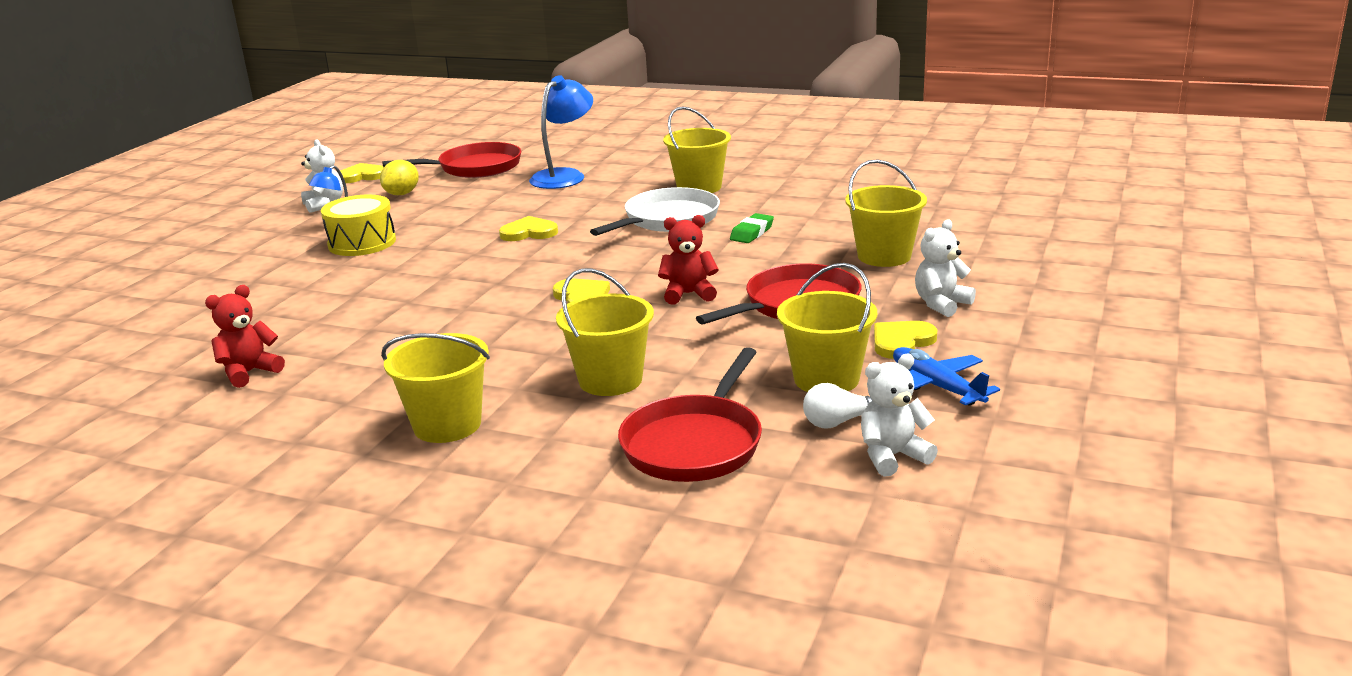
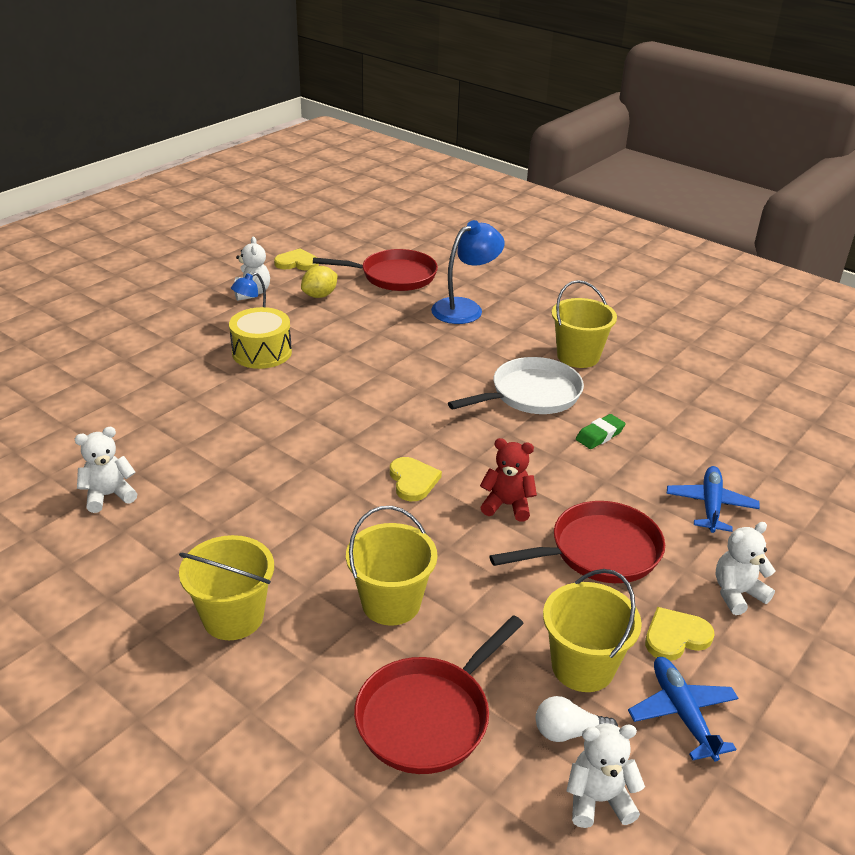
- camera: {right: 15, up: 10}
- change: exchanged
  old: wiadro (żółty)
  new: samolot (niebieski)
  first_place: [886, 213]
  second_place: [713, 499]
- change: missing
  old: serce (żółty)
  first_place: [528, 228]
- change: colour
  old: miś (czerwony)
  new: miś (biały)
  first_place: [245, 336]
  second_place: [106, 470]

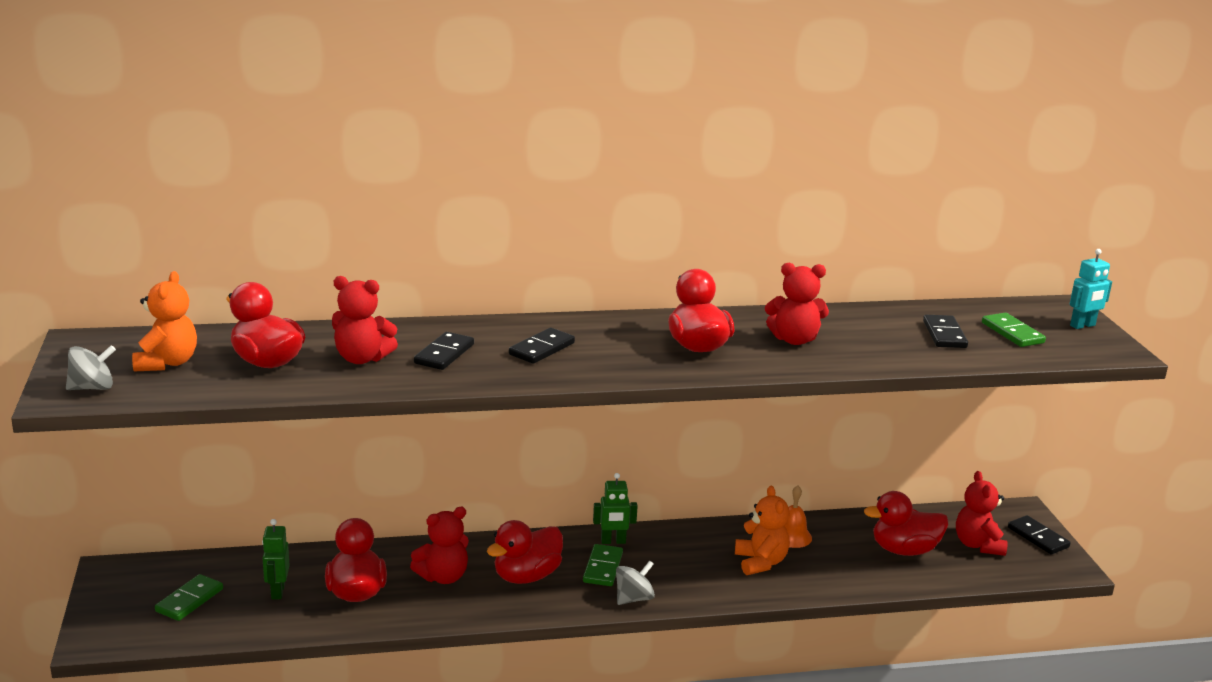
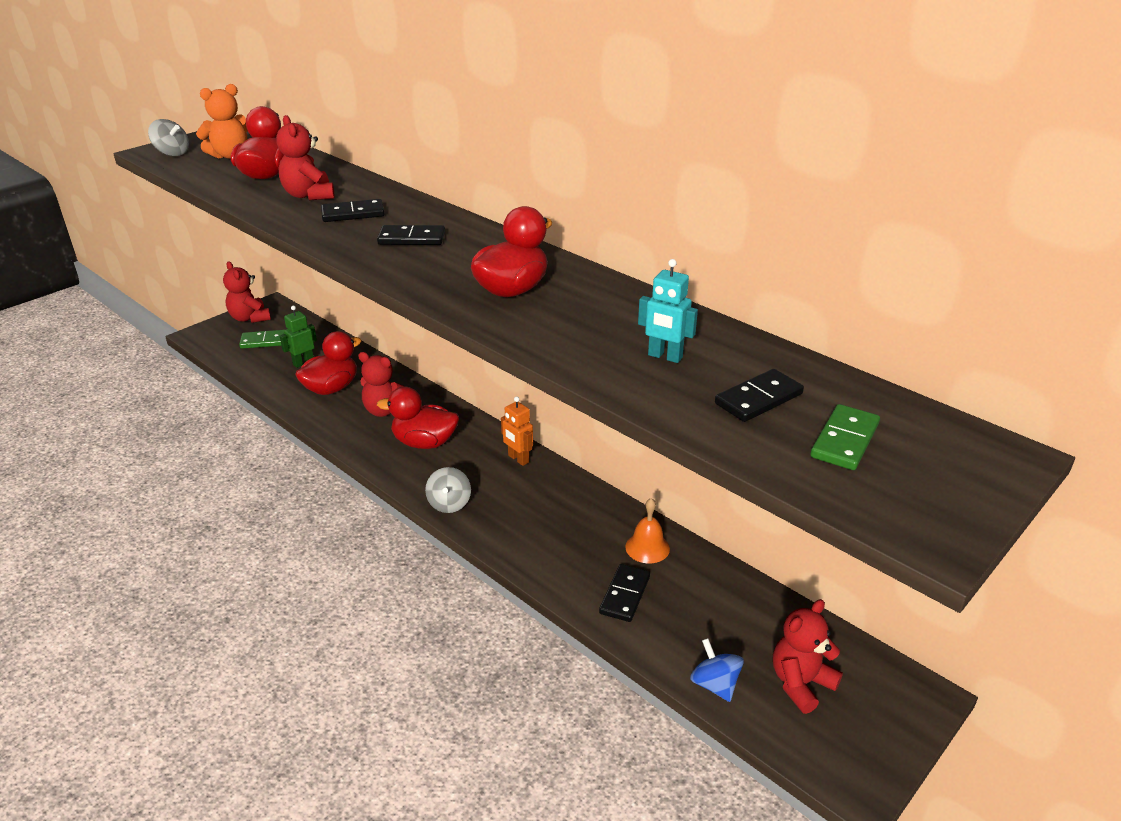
- camera: {right: 55, up: 10}
- change: relocated
  old: robot (turkusowy)
  first_place: [1091, 289]
  second_place: [668, 311]
- change: relocated
  old: miś (czerwony)
  first_place: [797, 304]
  second_place: [247, 292]
- change: colour
  old: robot (zielony)
  new: robot (pomarańczowy)
  first_place: [615, 508]
  second_place: [517, 431]
- change: missing
  old: miś (pomarańczowy)
  first_place: [762, 530]
- change: missing
  old: kaczka (czerwony)
  first_place: [906, 523]
- change: relocated
  old: kostka domina (czarny)
  first_place: [1039, 535]
  second_place: [624, 593]
- change: missing
  old: kostka domina (zielony)
  first_place: [603, 565]
- change: spun
  old: bączek (szary)
  first_place: [635, 583]
  second_place: [448, 490]
  degrees: 75
- change: appeared
  new: bączek (niebieski)
  second_place: [717, 670]

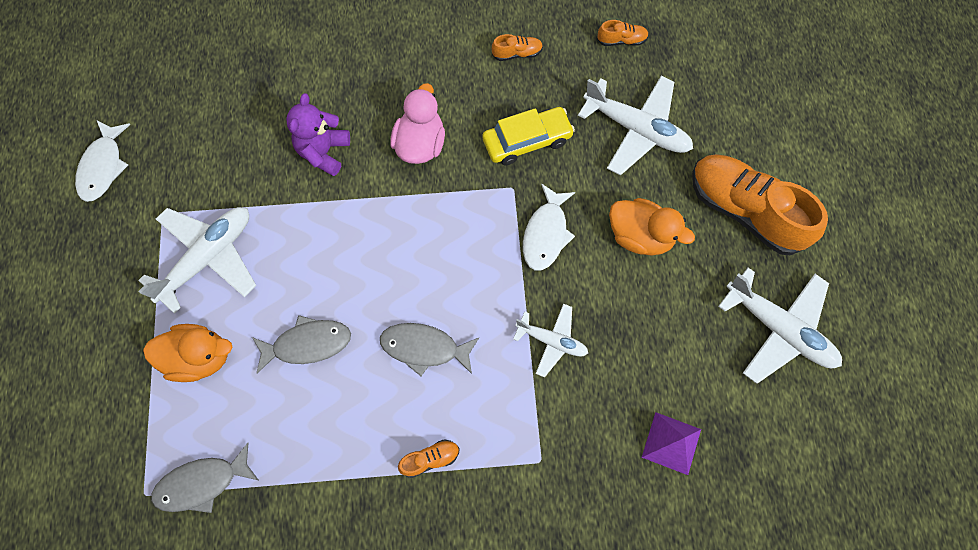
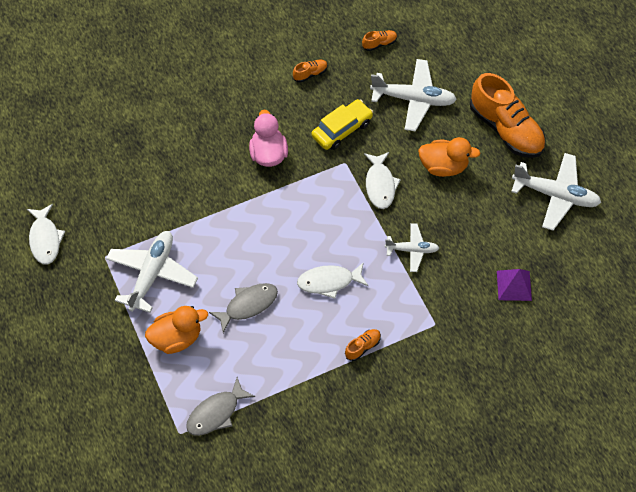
- camera: {right: -20, up: -10}
- change: missing
  old: miś (fioletowy)
  first_place: [318, 134]
- change: spun
  old: but (pomarańczowy)
  first_place: [760, 204]
  second_place: [508, 115]
  degrees: -150
- change: colour
  old: ryba (szary)
  new: ryba (biały)
  first_place: [429, 349]
  second_place: [332, 280]

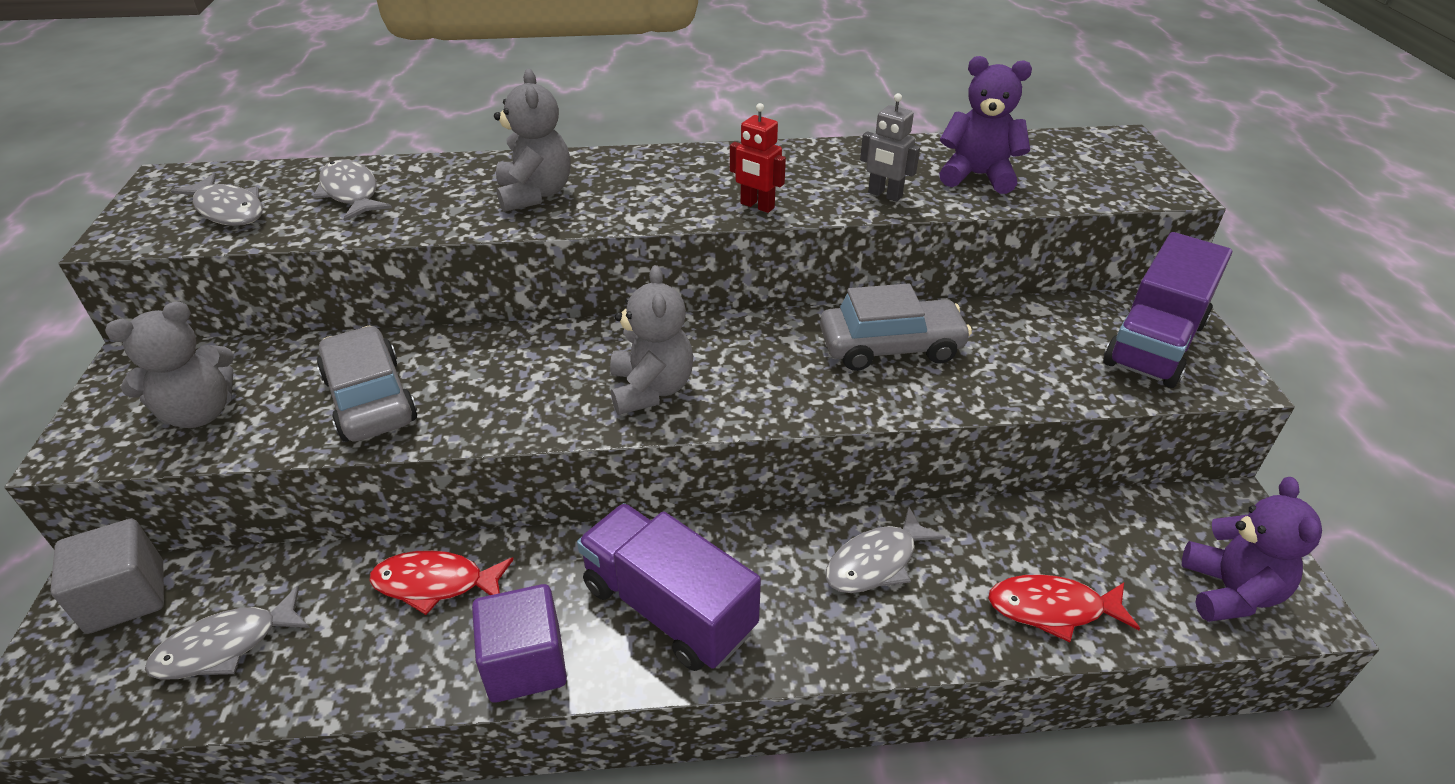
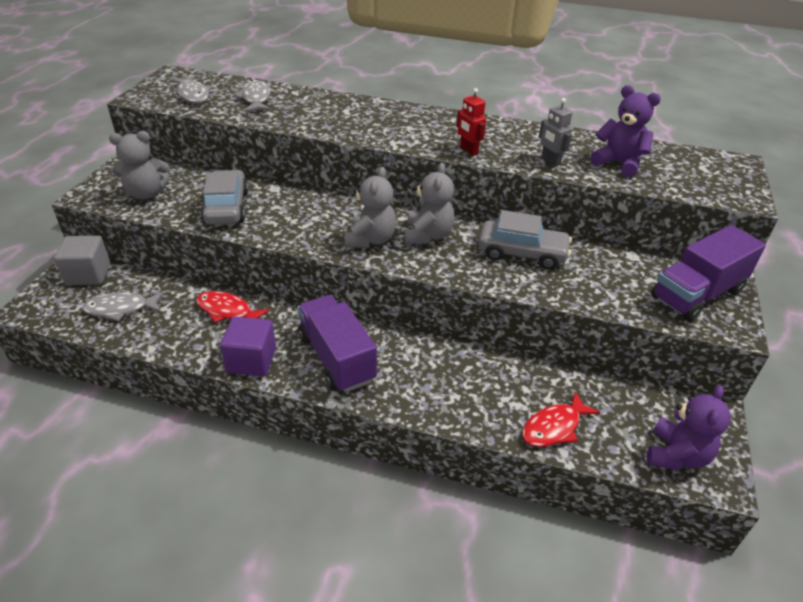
- camera: {right: 20, up: 0}
- change: relocated
  old: miś (szary)
  first_place: [532, 140]
  second_place: [429, 203]
- change: missing
  old: ryba (szary)
  first_place: [886, 549]
- change: spun
  old: ryba (czerwony)
  first_place: [1064, 608]
  second_place: [561, 419]
  degrees: -60

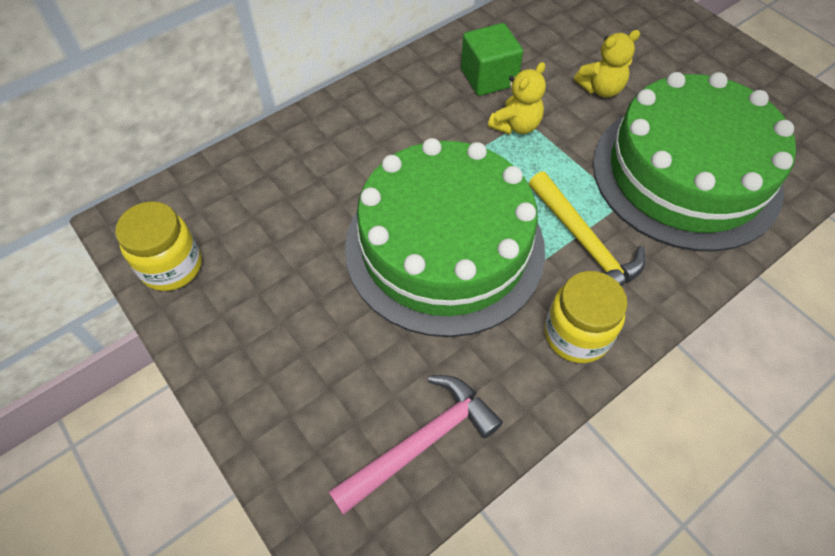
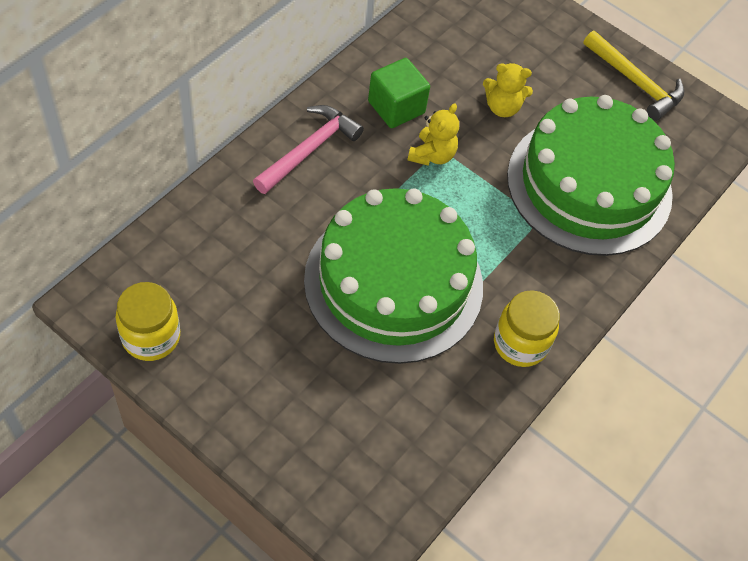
- camera: {right: -20, up: 0}
- change: spun
  old: miś (żółty)
  first_place: [607, 64]
  second_place: [508, 90]
  degrees: 45
- change: relocated
  old: młotek (żółty)
  first_place: [587, 228]
  second_place: [633, 76]
- change: relocated
  old: młotek (różowy)
  first_place: [416, 445]
  second_place: [308, 149]

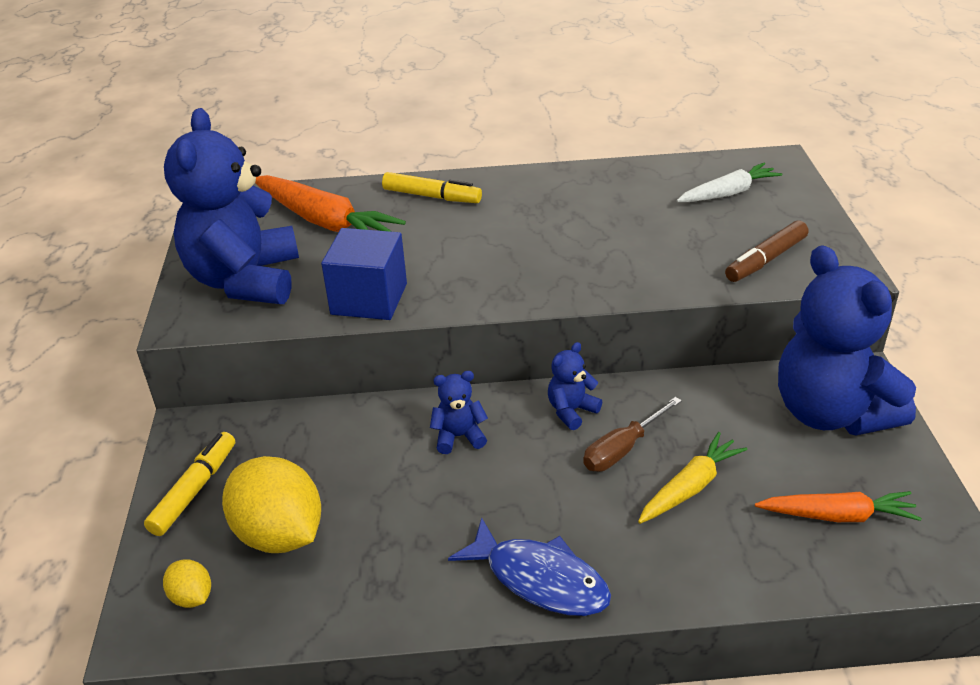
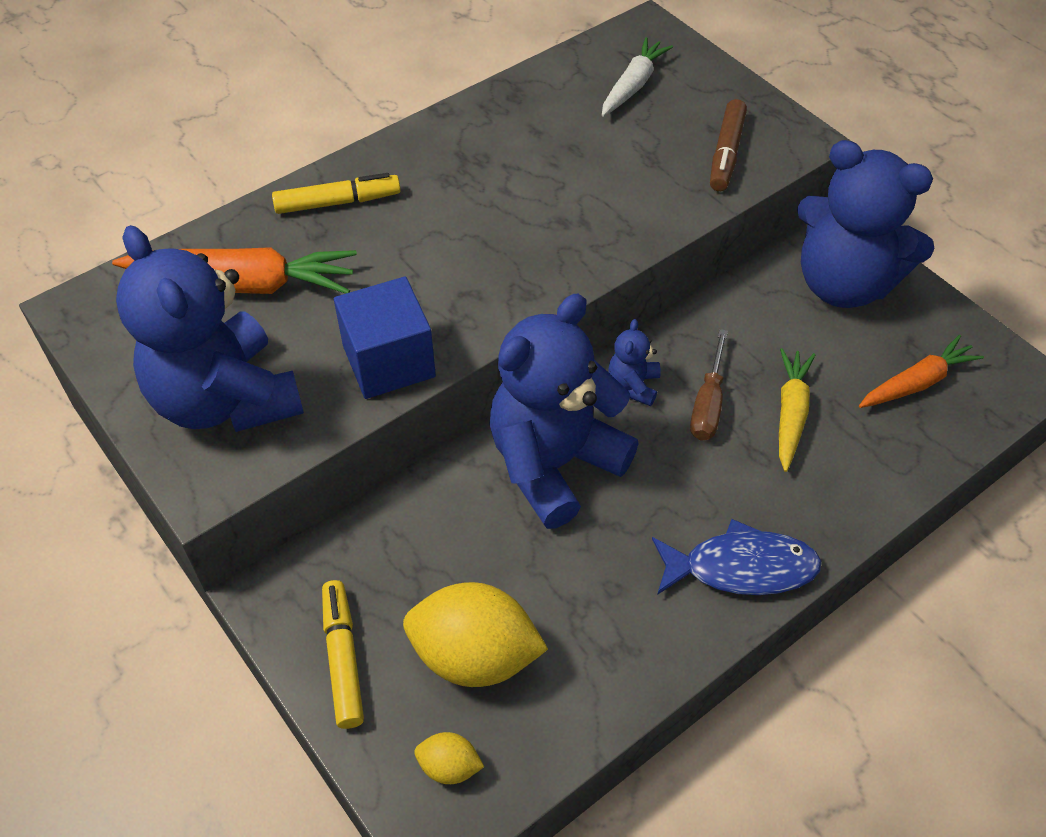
- camera: {right: -35, up: 15}
- change: size
  old: miś (niebieski)
  first_place: [459, 412]
  second_place: [564, 411]
  factor: 2.4

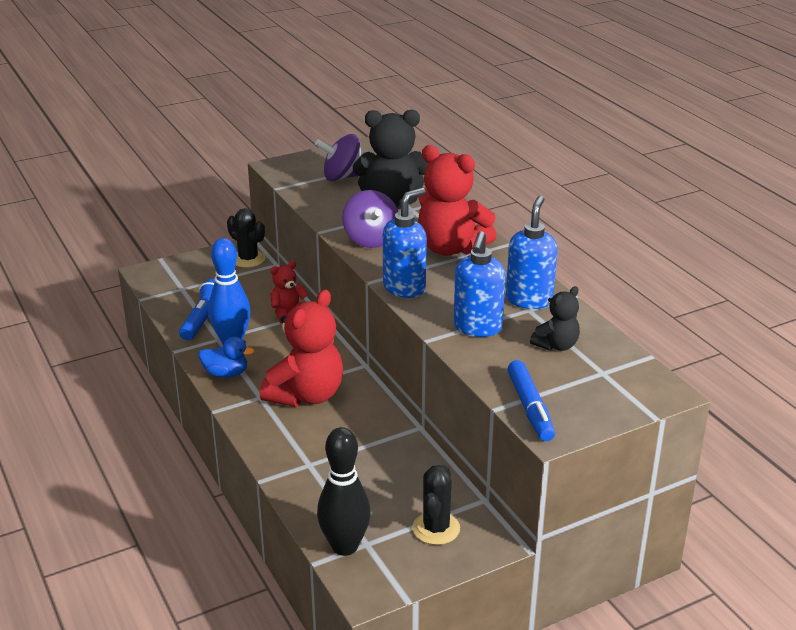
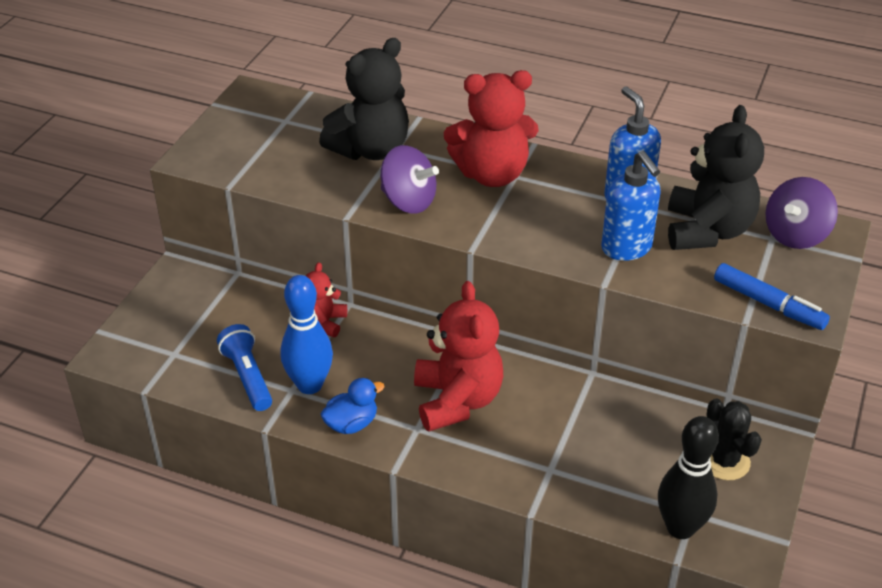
- camera: {right: -40, up: 10}
- change: relocated
  old: bączek (fioletowy)
  first_place: [338, 157]
  second_place: [801, 213]
- change: missing
  old: dozownik mydła (niebieski)
  first_place: [405, 243]
- change: missing
  old: kaktus (czarny)
  first_place: [246, 238]
- change: size
  old: miś (czarny)
  first_place: [555, 318]
  second_place: [716, 177]
  factor: 1.9

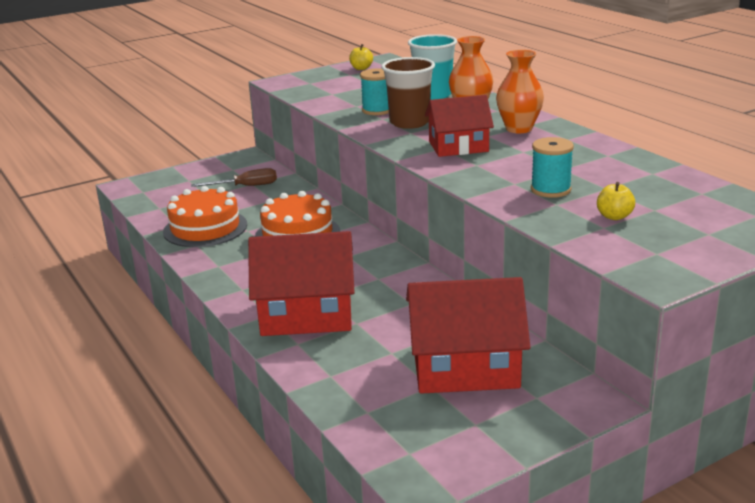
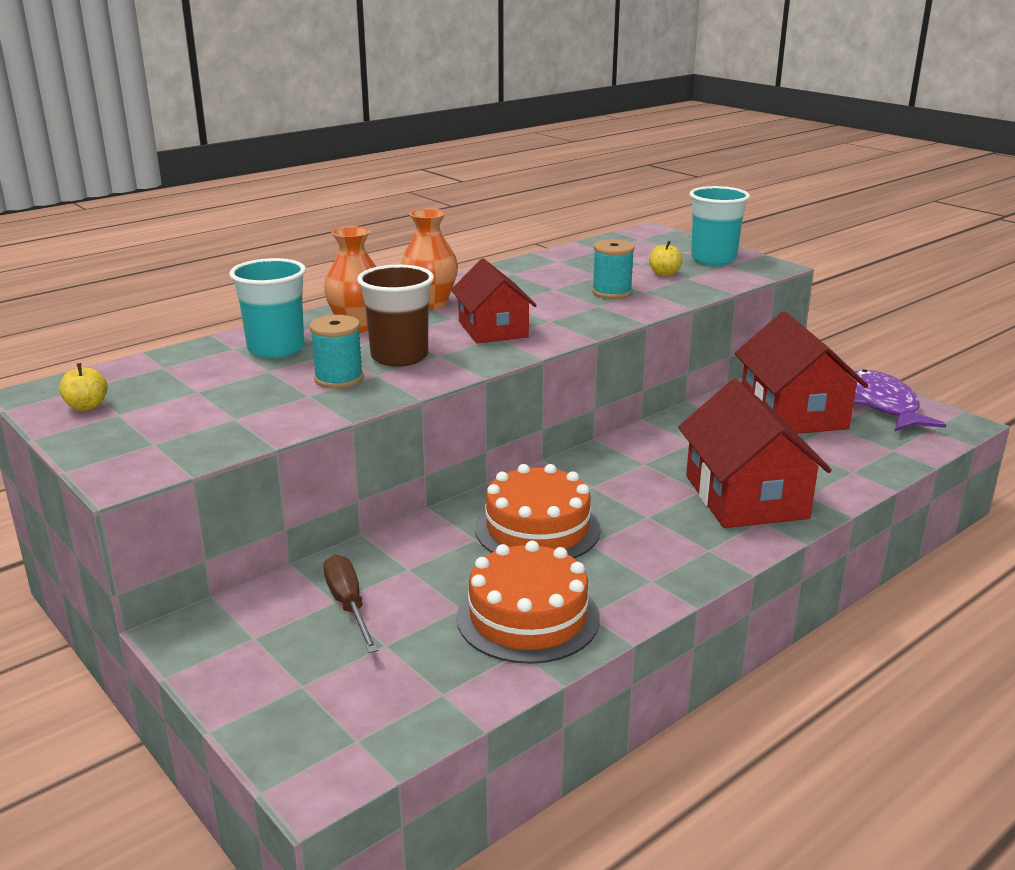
- camera: {right: -100, up: 0}
- change: appeared
  new: szklanka (turkusowy)
  second_place: [719, 225]
- change: appeared
  new: ryba (fioletowy)
  second_place: [898, 400]

